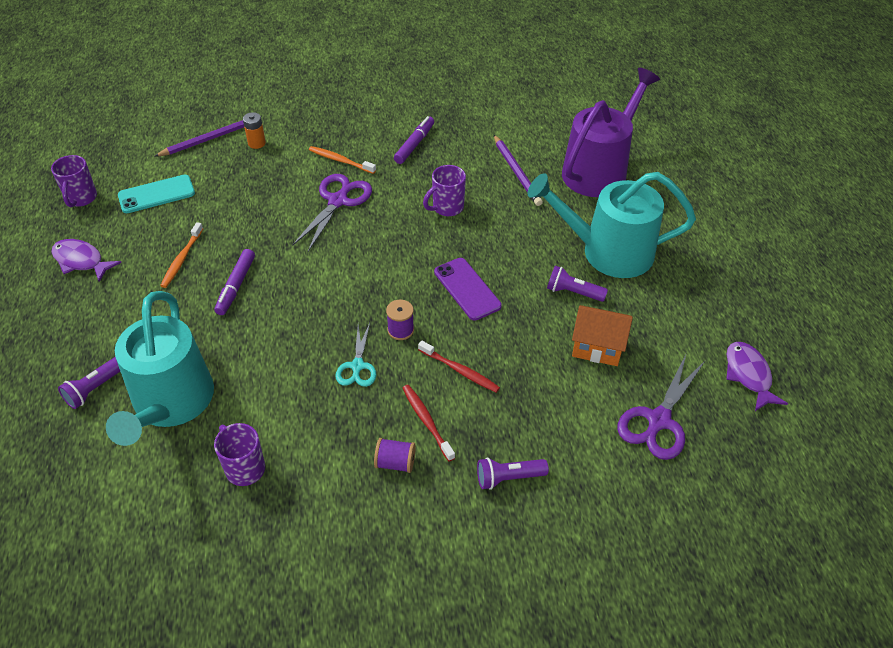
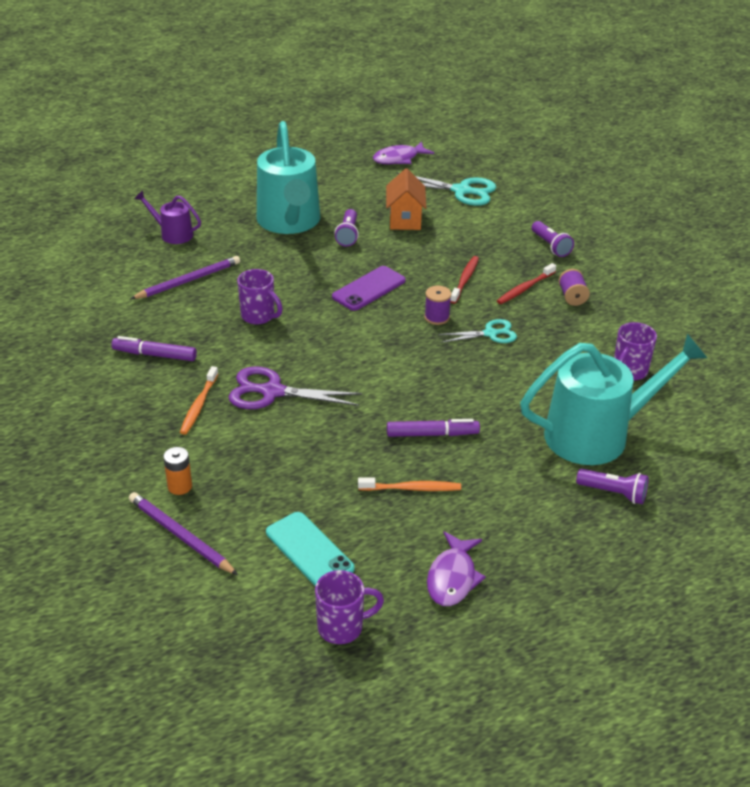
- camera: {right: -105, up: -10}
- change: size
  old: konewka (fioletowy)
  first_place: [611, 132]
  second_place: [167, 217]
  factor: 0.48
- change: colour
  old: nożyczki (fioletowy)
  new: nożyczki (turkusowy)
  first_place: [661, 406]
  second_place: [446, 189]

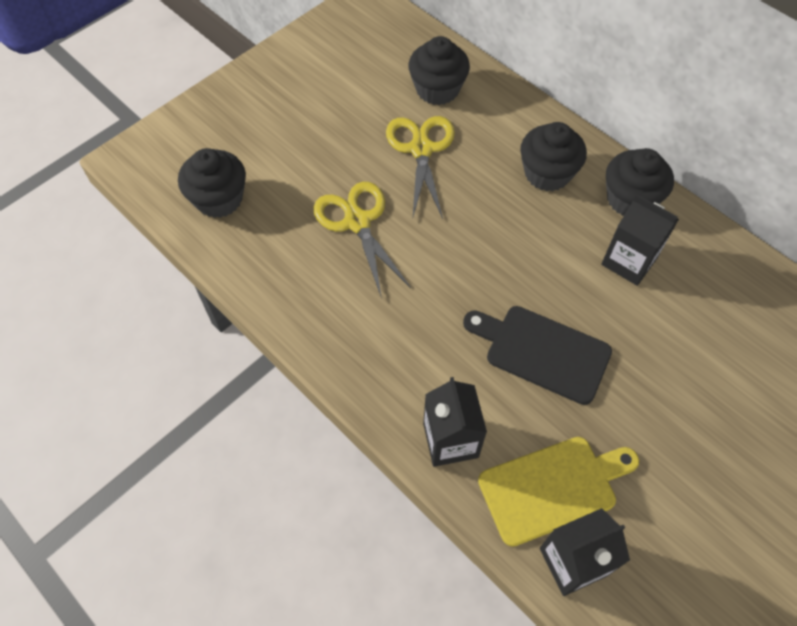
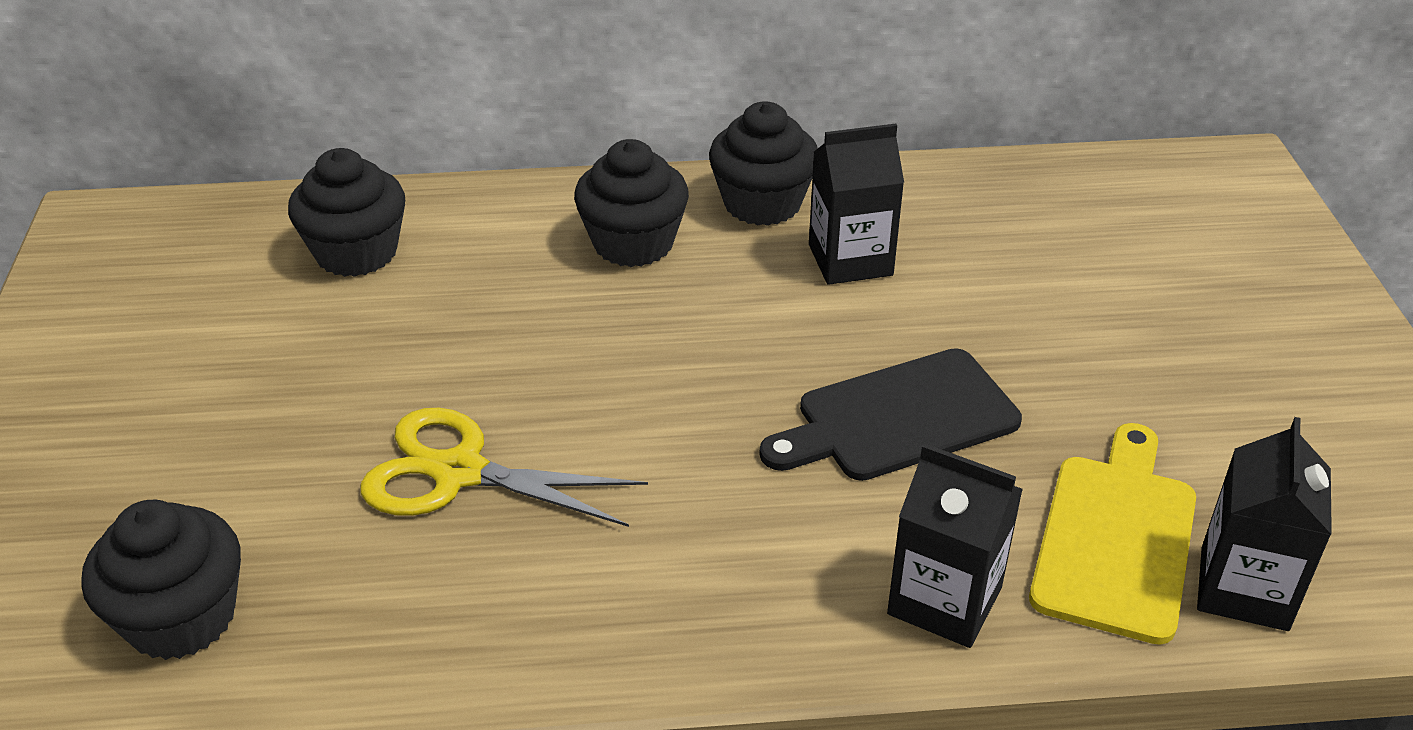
- camera: {right: -50, up: -20}
- change: missing
  old: nożyczki (żółty)
  first_place: [420, 168]

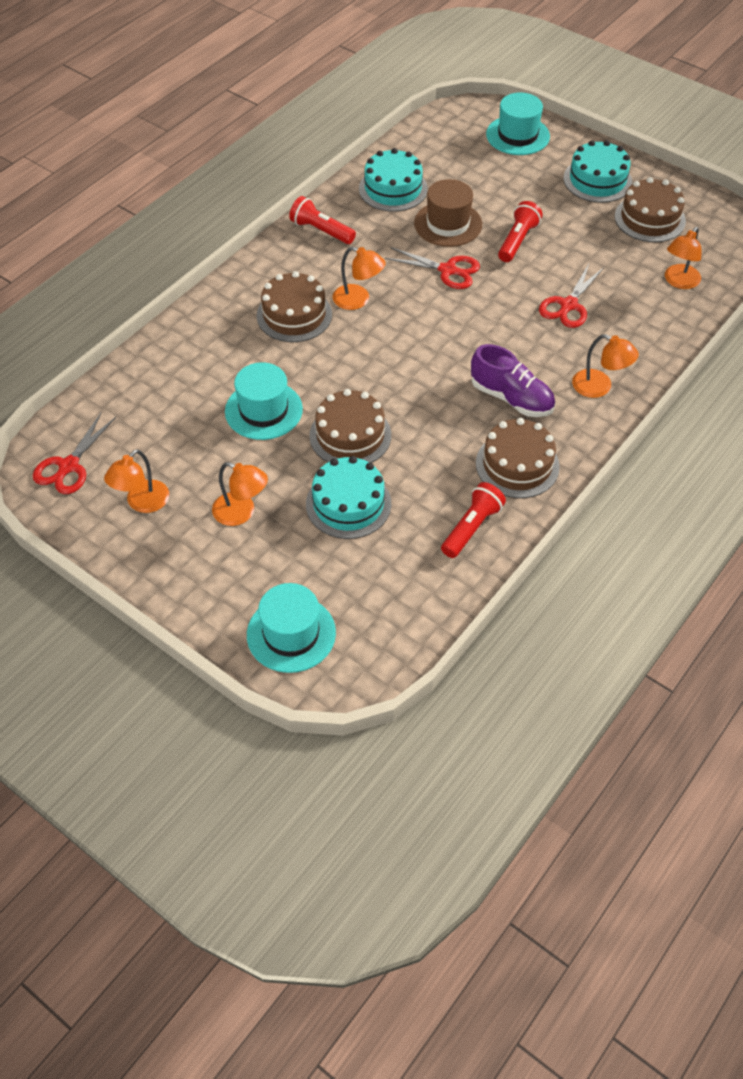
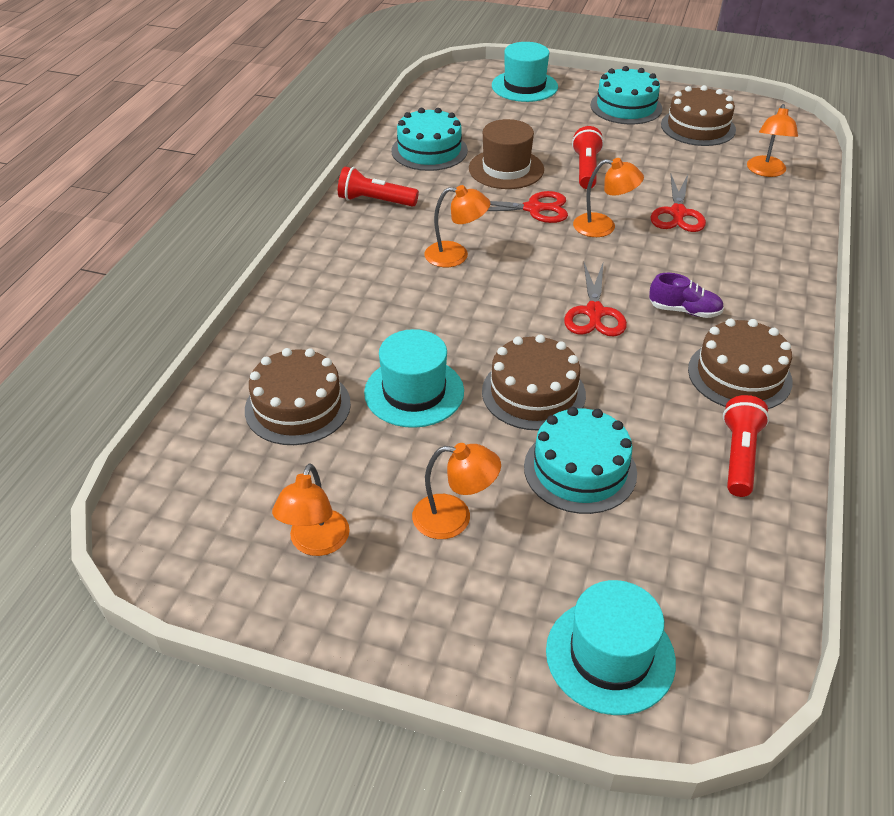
- camera: {right: -20, up: -10}
- change: relocated
  old: tort (brązowy)
  first_place: [294, 306]
  second_place: [298, 396]
- change: relocated
  old: lampka (pomarańczowy)
  first_place: [605, 366]
  second_place: [608, 197]
- change: size
  old: but (fioletowy)
  first_place: [513, 380]
  second_place: [686, 295]
  factor: 0.66
- change: relocated
  old: nożyczki (czerwony)
  first_place: [74, 453]
  second_place: [595, 300]

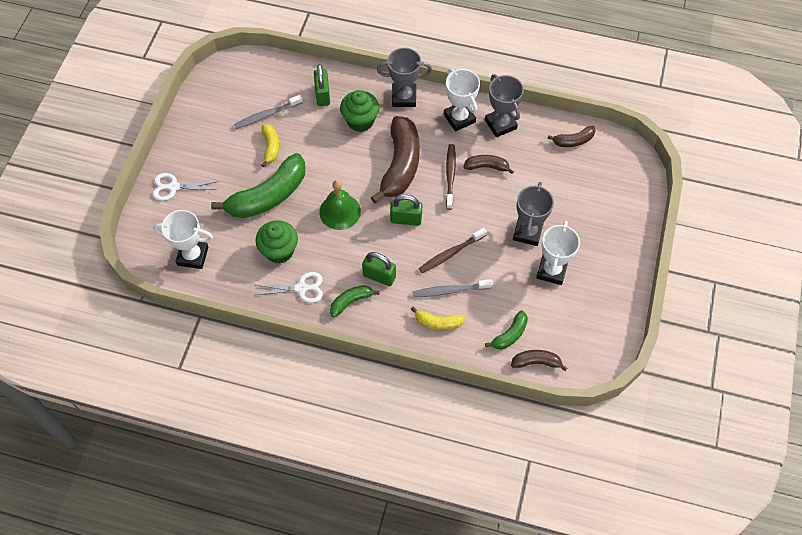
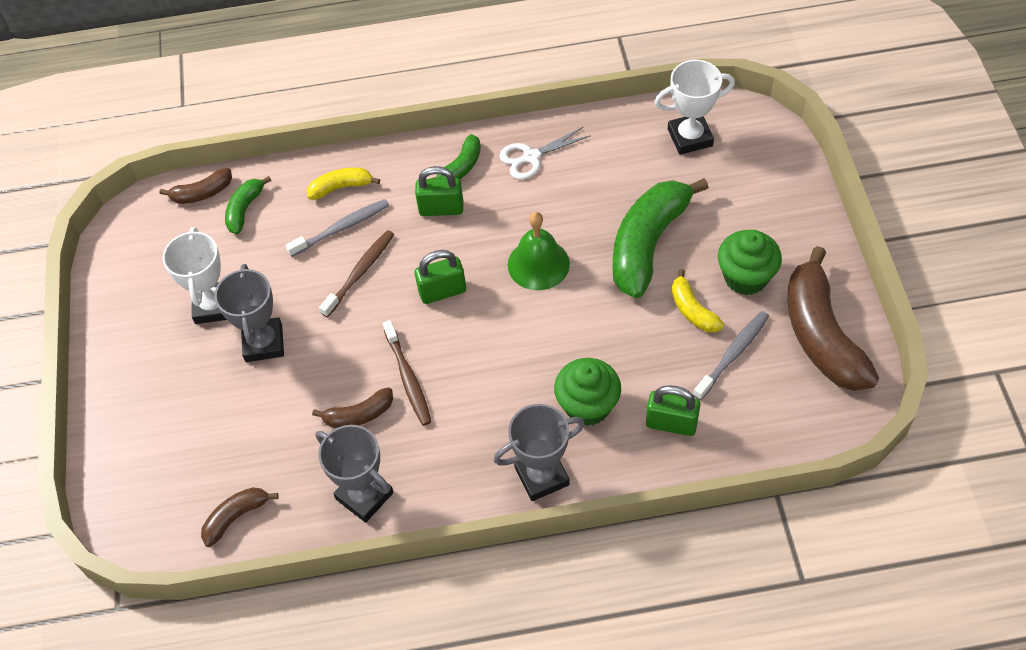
- camera: {right: 160, up: -5}
- change: spun
  old: kłódka (zielony)
  first_place: [322, 85]
  second_place: [673, 410]
  degrees: -45
- change: missing
  old: puchar (biały)
  first_place: [462, 100]
- change: relocated
  old: banan (brązowy)
  first_place: [395, 159]
  second_place: [833, 318]
- change: missing
  old: nożyczki (biały)
  first_place: [186, 187]
- change: relocated
  old: muffinka (zielony)
  first_place: [276, 241]
  second_place: [750, 262]

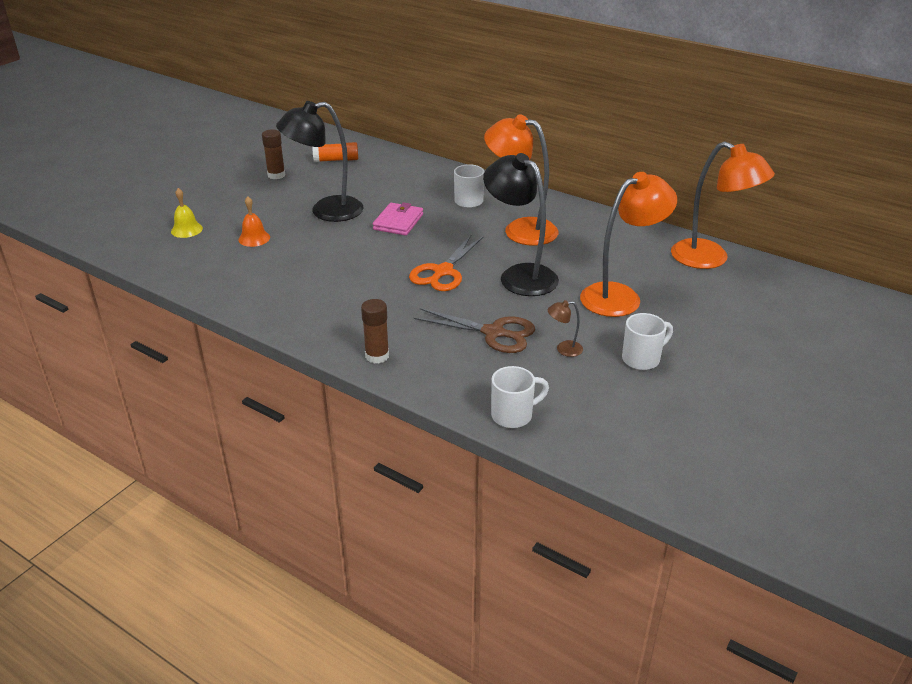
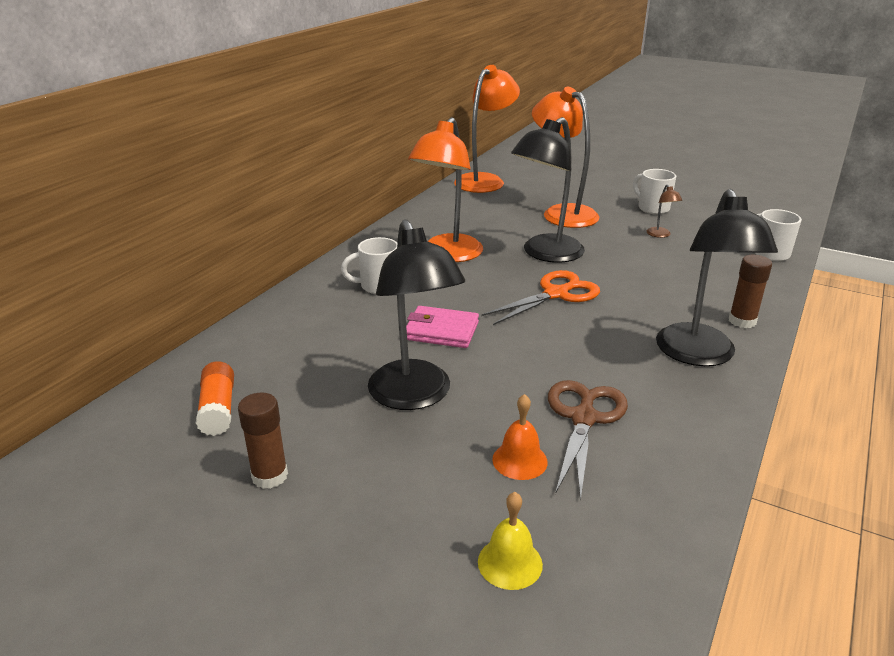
- camera: {right: -95, up: -5}
- change: spun
  old: nożyczki (pomarańczowy)
  first_place: [446, 263]
  second_place: [540, 297]
  degrees: -60
- change: relocated
  old: nożyczki (brązowy)
  first_place: [474, 330]
  second_place: [588, 440]
- change: appeared
  new: lampka (czarny)
  second_place: [717, 277]

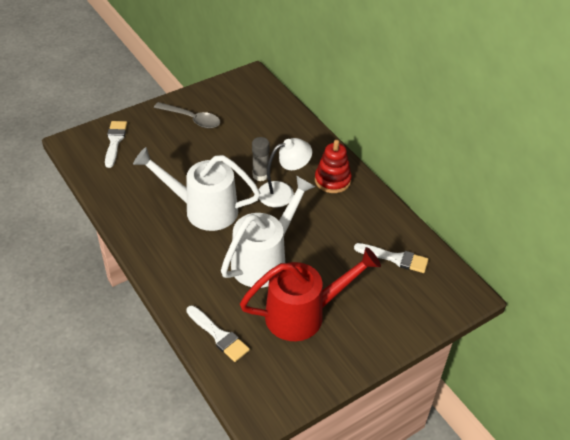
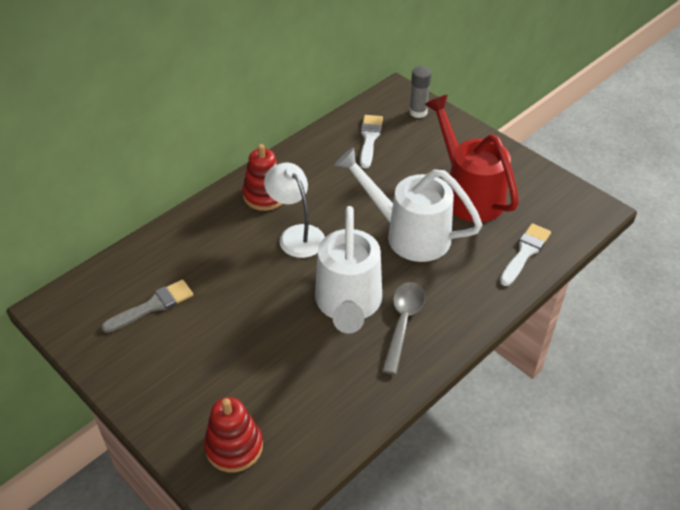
- camera: {right: -100, up: 0}
- change: relocated
  old: łyżka (szary)
  first_place: [187, 115]
  second_place: [403, 328]
- change: exchanged
  old: pędzel (biały)
  new: zabawka nakładanka (czerwony)
  first_place: [116, 144]
  second_place: [233, 434]
- change: relocated
  old: klej w sztyfcie (szary)
  first_place: [260, 159]
  second_place: [420, 92]
- change: appeared
  new: pędzel (szary)
  second_place: [147, 306]

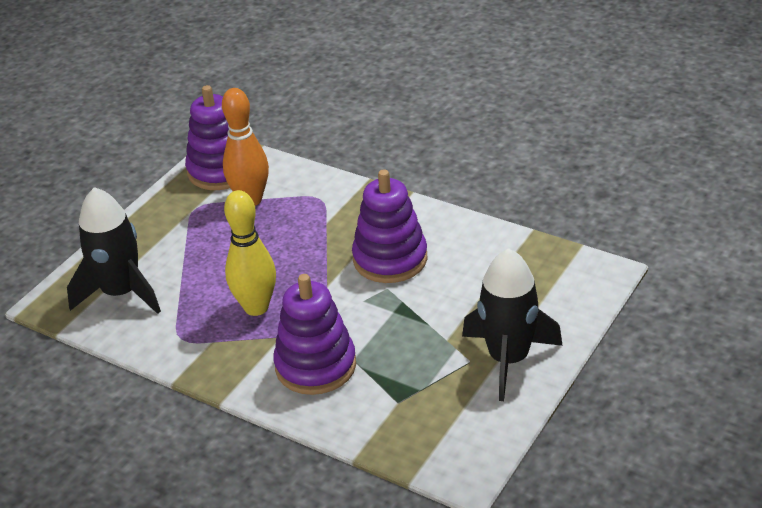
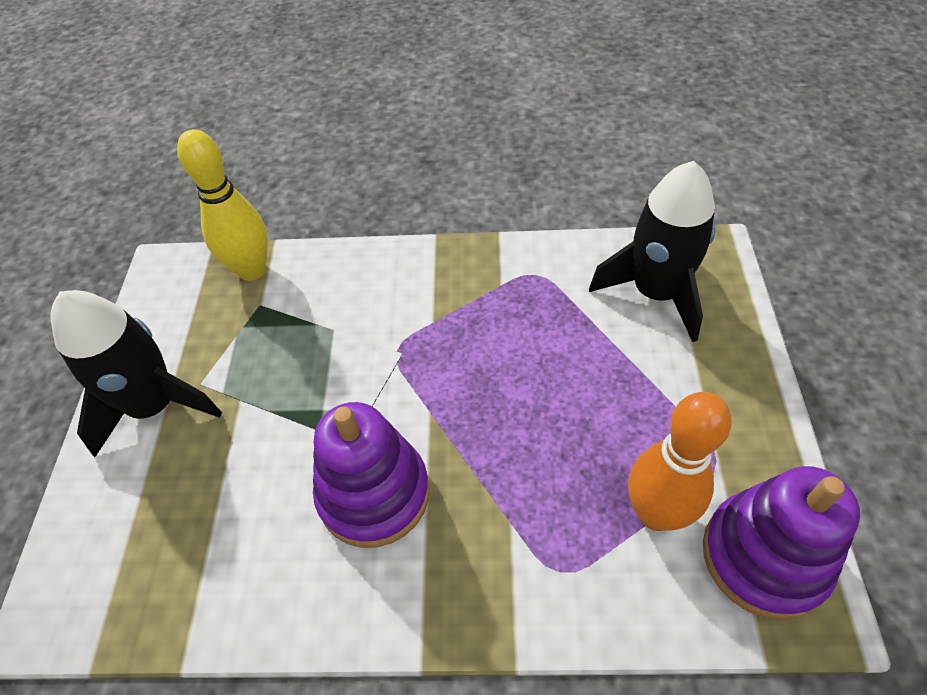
- camera: {right: 150, up: 15}
- change: relocated
  old: kręgiel (żółty)
  first_place: [250, 253]
  second_place: [222, 205]
- change: missing
  old: zabawka nakładanka (fioletowy)
  first_place: [314, 334]

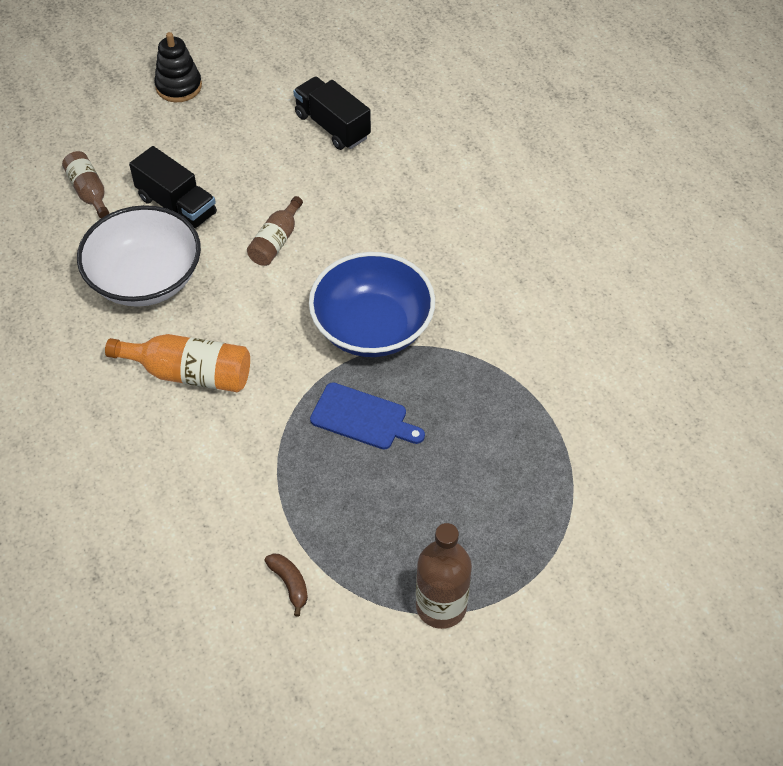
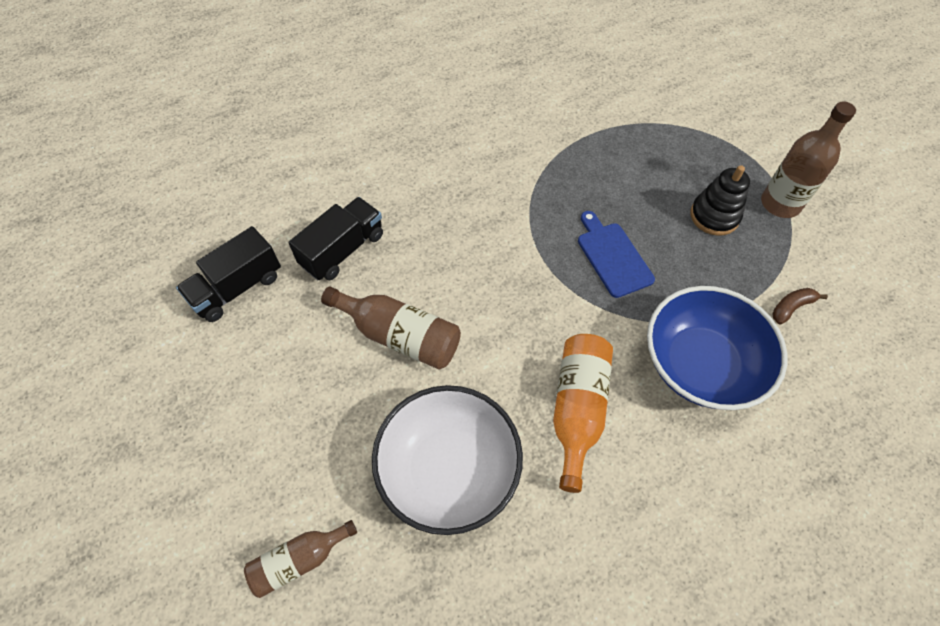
- camera: {right: -90, up: 5}
- change: relocated
  old: zabawka nakładanka (czarny)
  first_place: [178, 67]
  second_place: [720, 200]
- change: relocated
  old: ciężarówka (czarny)
  first_place: [173, 187]
  second_place: [335, 238]
- change: size
  old: butelka (brązowy)
  first_place: [275, 231]
  second_place: [391, 328]
  factor: 1.56
- change: relocated
  old: miska (niebieski)
  first_place: [372, 304]
  second_place: [717, 348]
- change: spun
  old: deska do krojenia (niebieski)
  first_place: [367, 416]
  second_place: [616, 254]
  degrees: -45

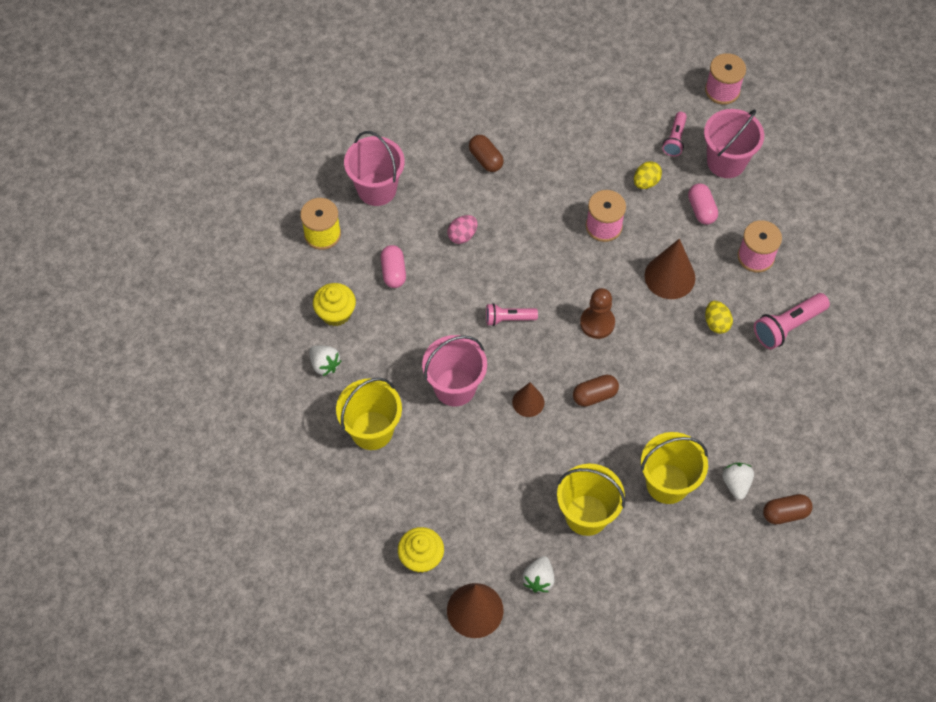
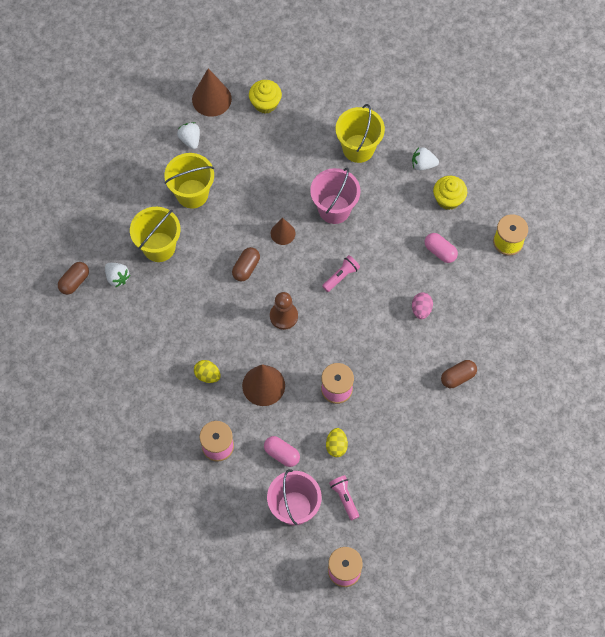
- camera: {right: 140, up: 5}
- change: missing
  old: wiadro (różowy)
  first_place: [374, 168]
- change: spun
  old: kapsułka (brązowy)
  first_place: [486, 153]
  second_place: [459, 374]
  degrees: -45
- change: missing
  old: latarka (różowy)
  first_place: [792, 321]

